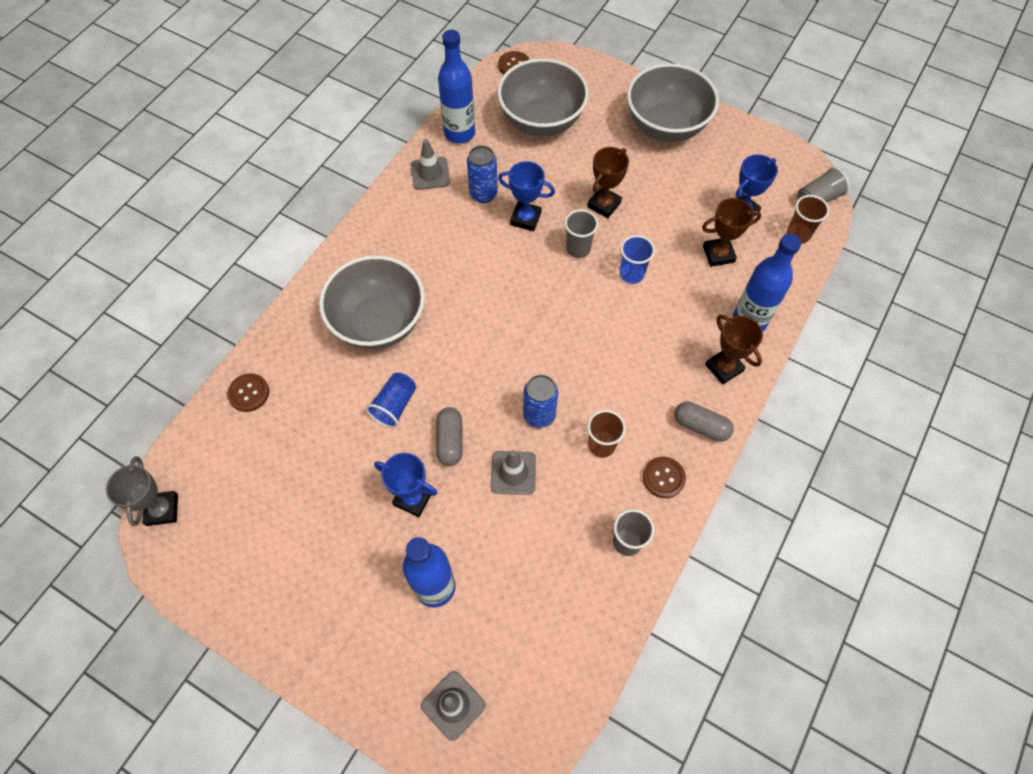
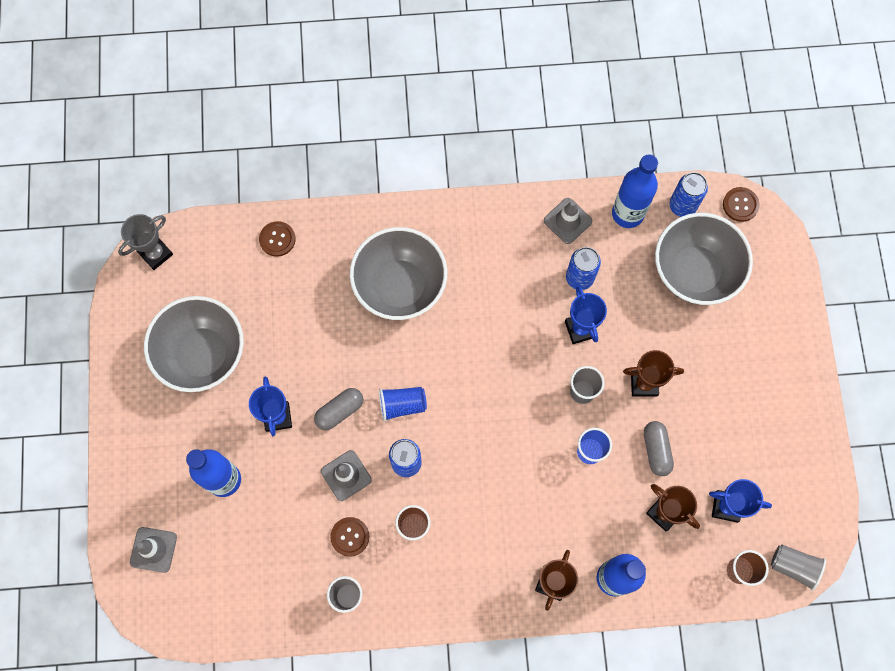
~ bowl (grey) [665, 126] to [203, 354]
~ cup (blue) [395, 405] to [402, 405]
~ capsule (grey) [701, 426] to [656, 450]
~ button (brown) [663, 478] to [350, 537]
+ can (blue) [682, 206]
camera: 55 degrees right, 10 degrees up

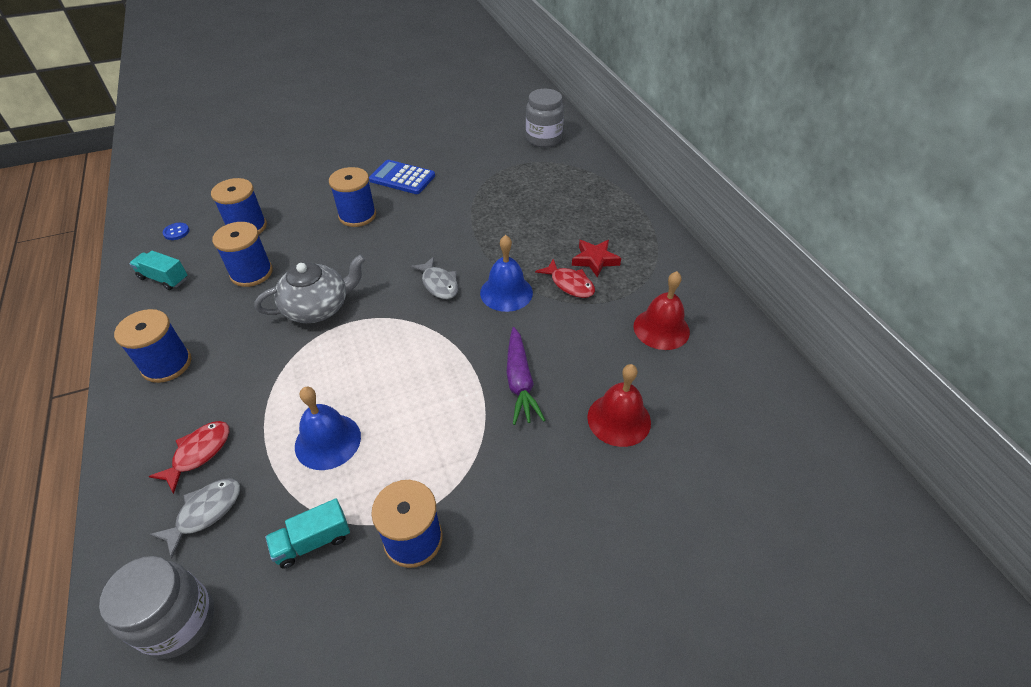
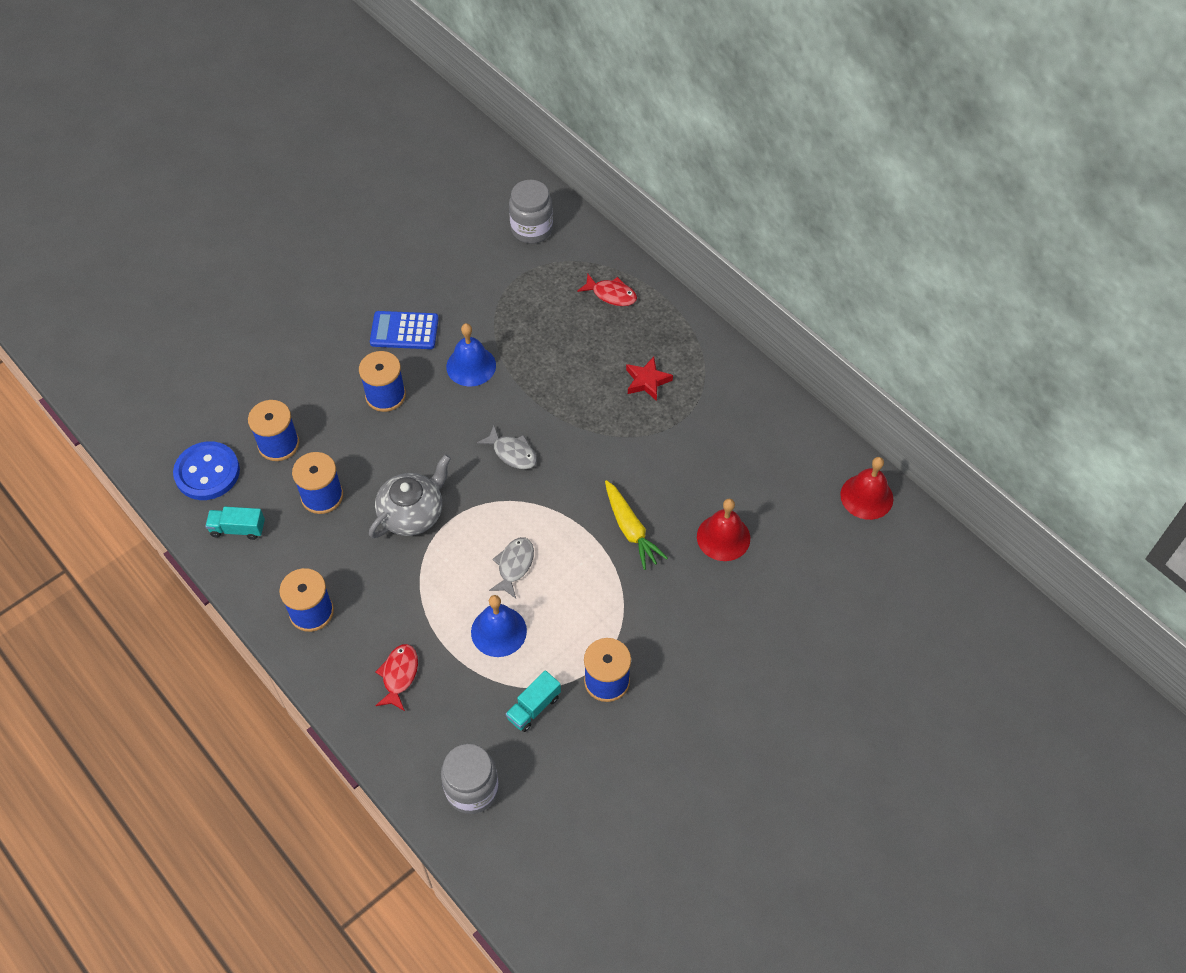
~ button (blue) [176, 232] = [207, 472] x2.44
~ bell (blue) [506, 292] to [471, 366]
~ fish (red) [569, 284] to [611, 294]
~ bell (red) [661, 328] to [866, 496]
~ carrot (purple) [520, 382] to carrot (yellow) [630, 529]
~ fish (grey) [205, 512] to [514, 565]
camera: 20 degrees left, 10 degrees up

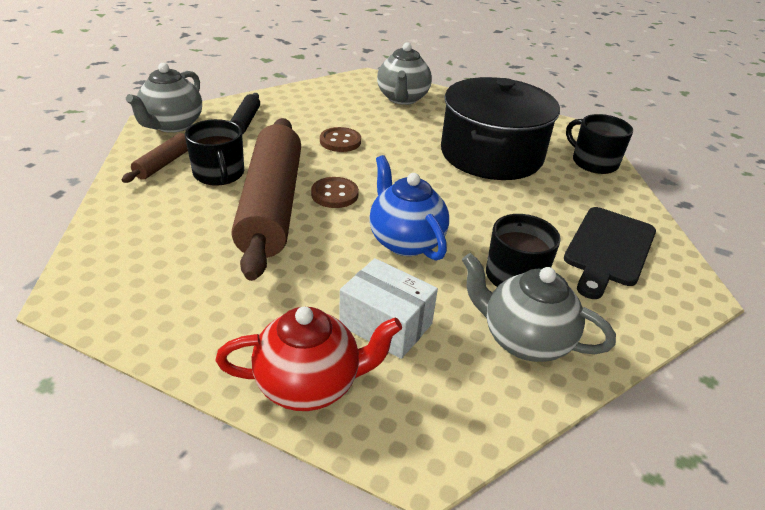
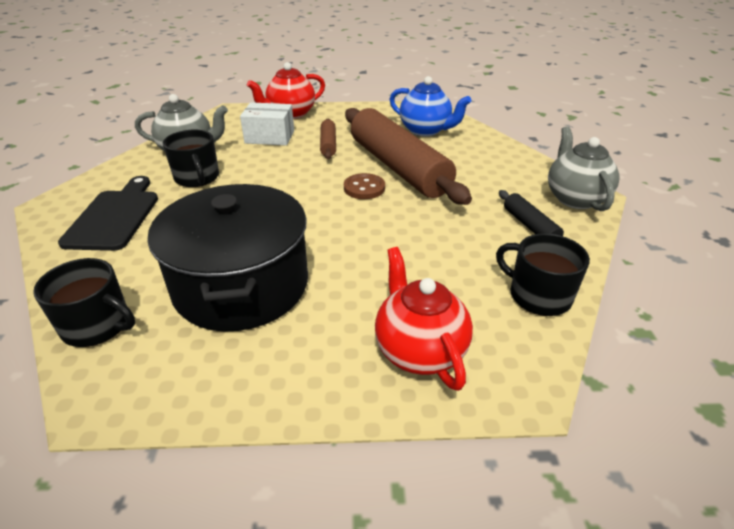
~ teapot (grey) [402, 98] to teapot (red) [419, 350]
~ mug (black) [219, 174] to [538, 295]
- button (brown) [340, 141]
~ rolling pin (brown) [164, 164] to [328, 144]
~ teapot (blue) [405, 241] to [425, 130]
camera: 155 degrees right, 0 degrees up

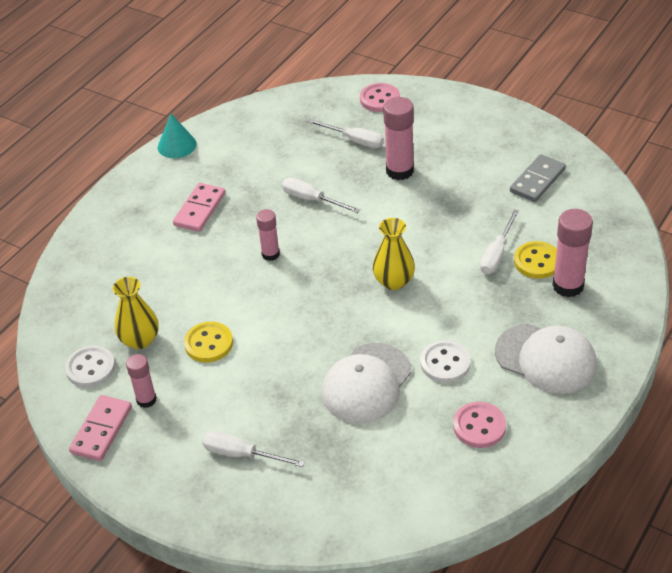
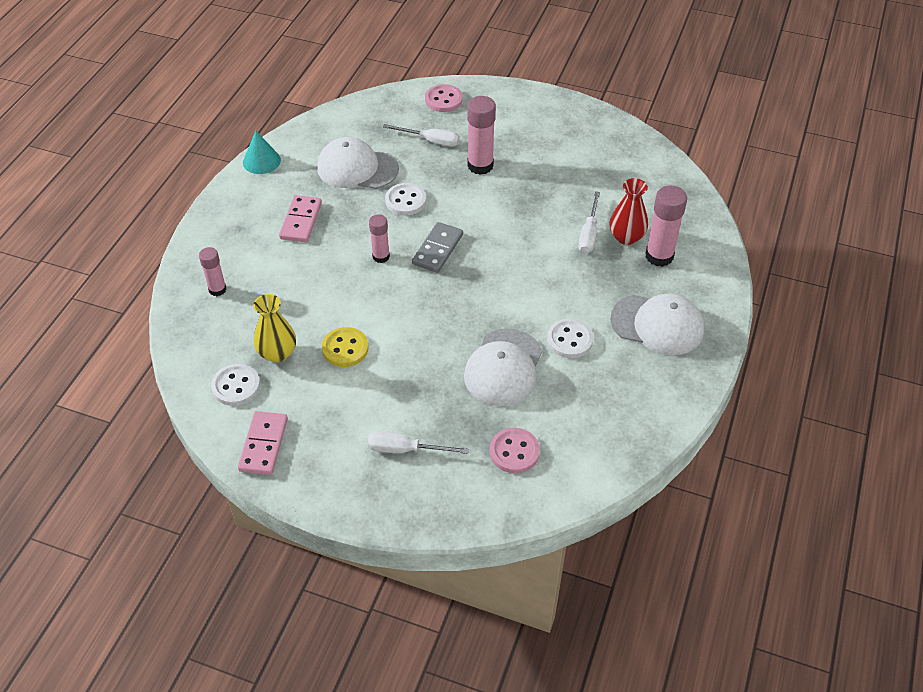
~ domino (grey) [537, 180] to [437, 249]
~ screwdriver (white) [311, 199] to button (white) [405, 201]
- vase (yellow) [394, 281]
~ button (yellow) [537, 261] to vase (red) [626, 237]
~ glue stick (pink) [146, 400] to [217, 289]
~ button (pink) [479, 426] to [514, 452]
+ cap (white) [357, 168]
camera: 15 degrees left, 5 degrees up

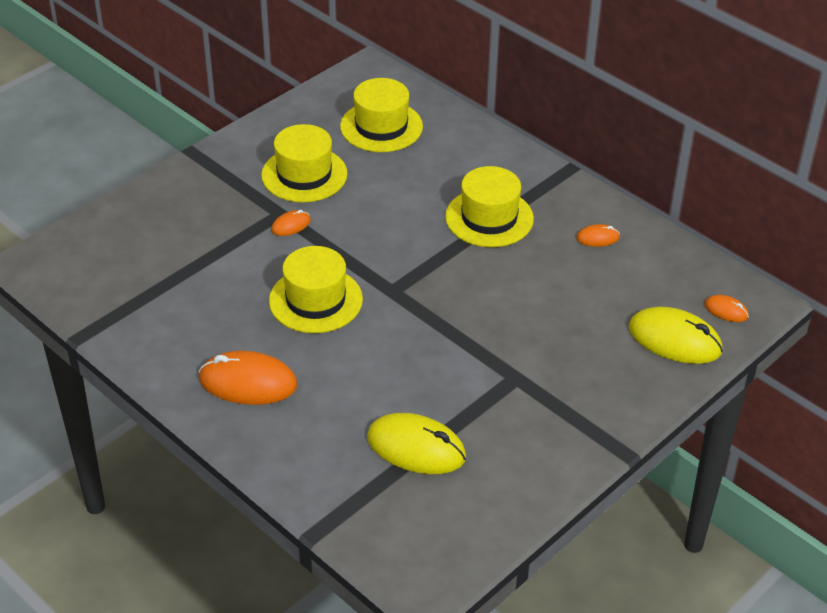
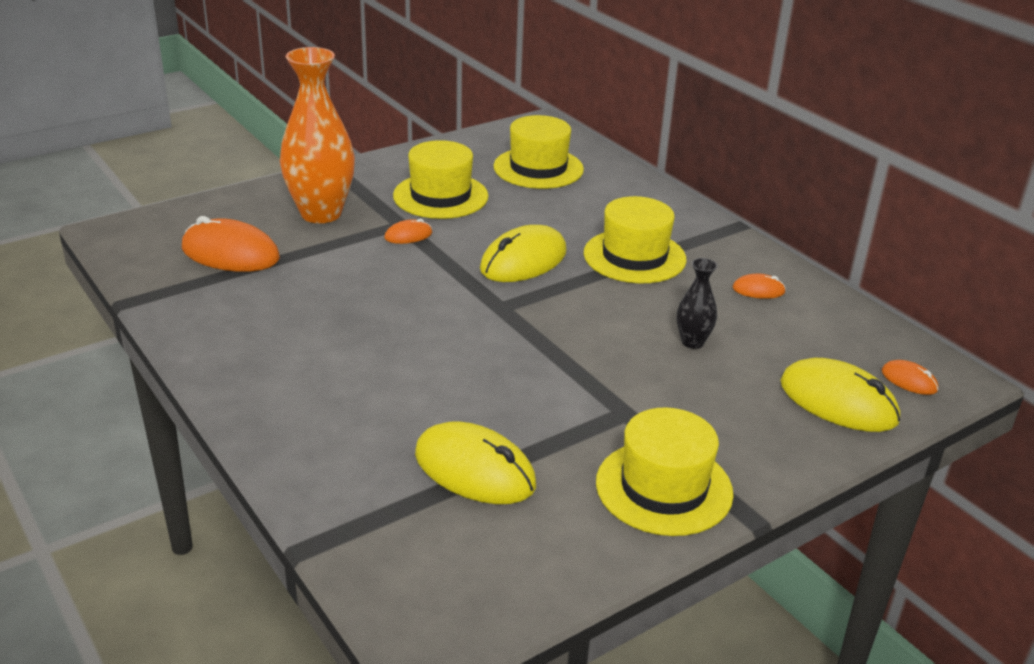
~ hat (yellow) [315, 300] to [664, 488]
~ mouse (orange) [248, 382] to [230, 253]
+ vase (orange) [321, 213]
+ mouse (yellow) [523, 261]
+ vase (black) [692, 342]
camera: 10 degrees right, 10 degrees down

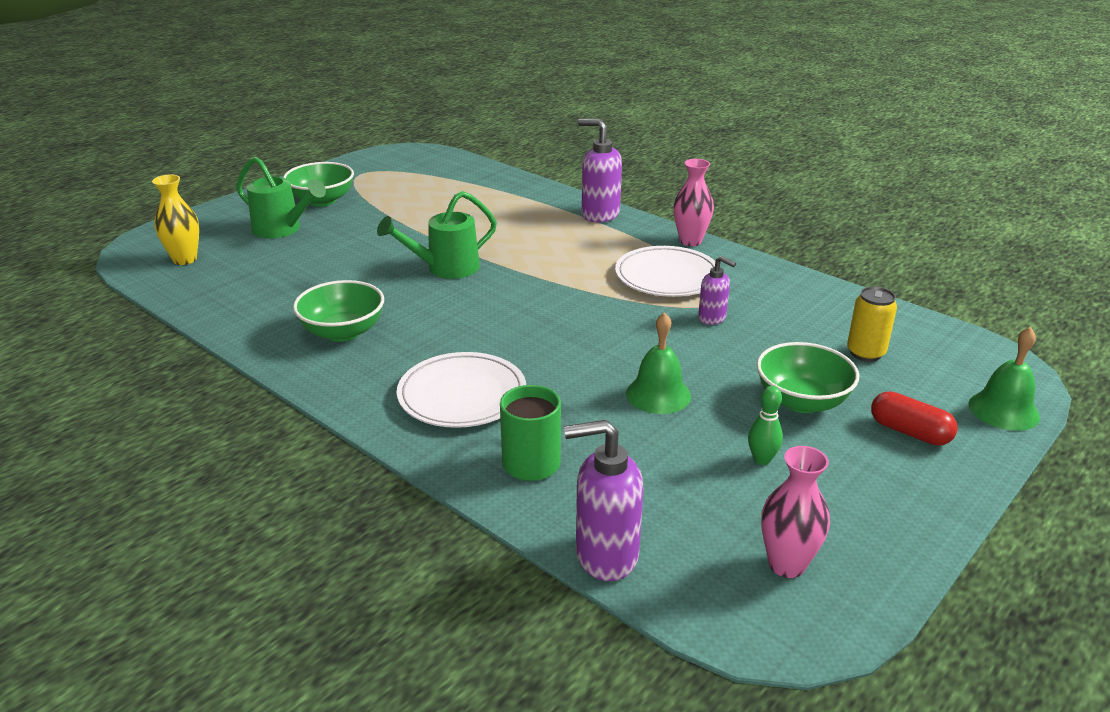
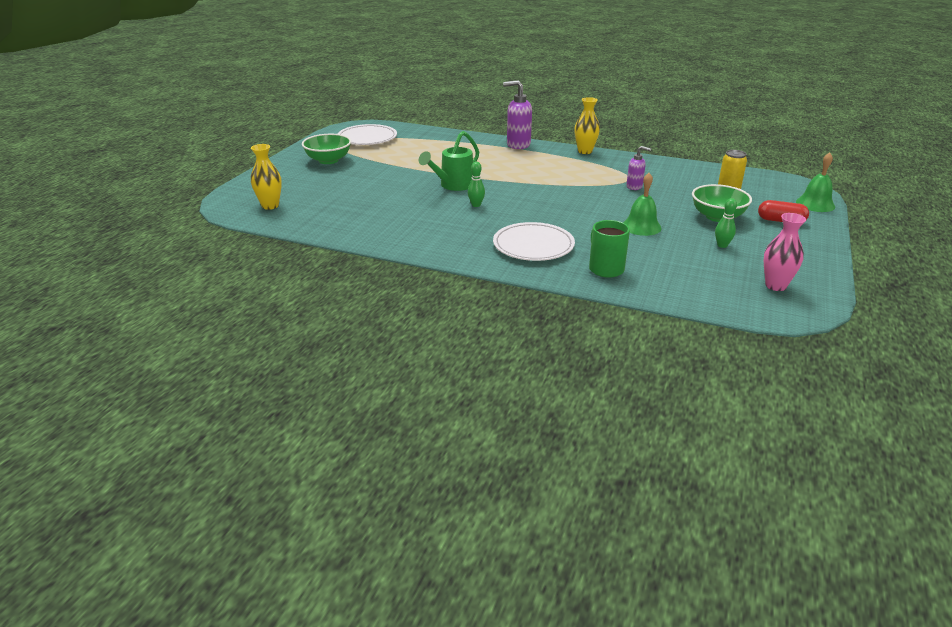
- watering can (green) [282, 229]
~ vase (pink) [690, 241] to vase (yellow) [585, 151]
~ plate (white) [667, 276] to [367, 138]
- bowl (green) [343, 332]
- soap dispenser (purple) [605, 555]
+ bowling pin (green) [476, 205]
camera: 20 degrees left, 0 degrees up

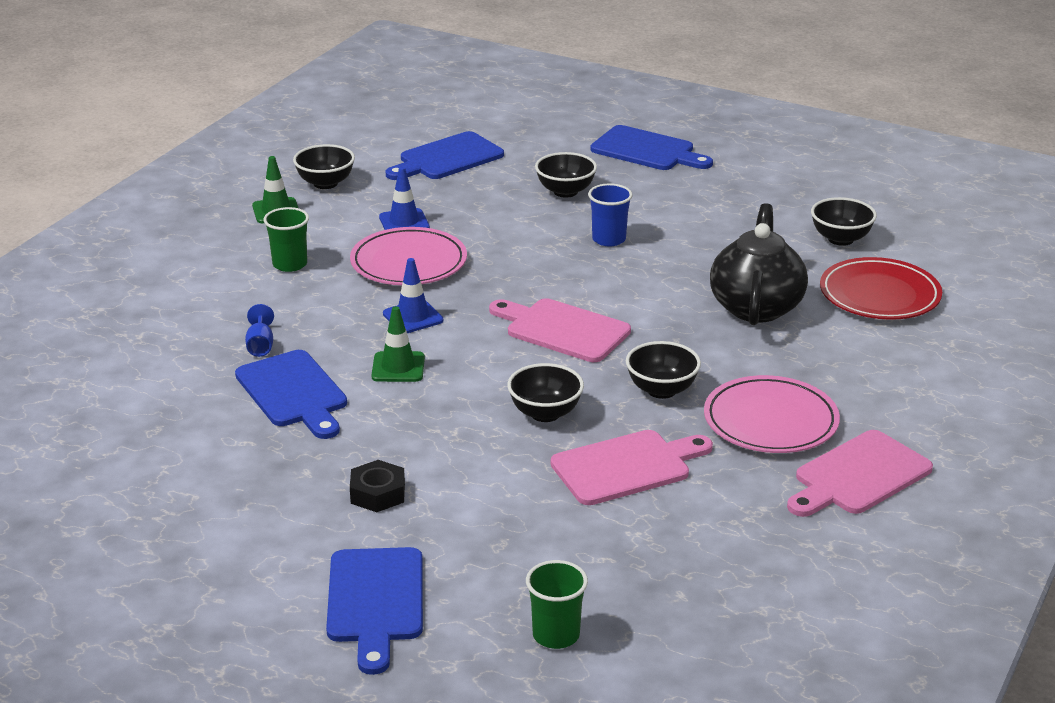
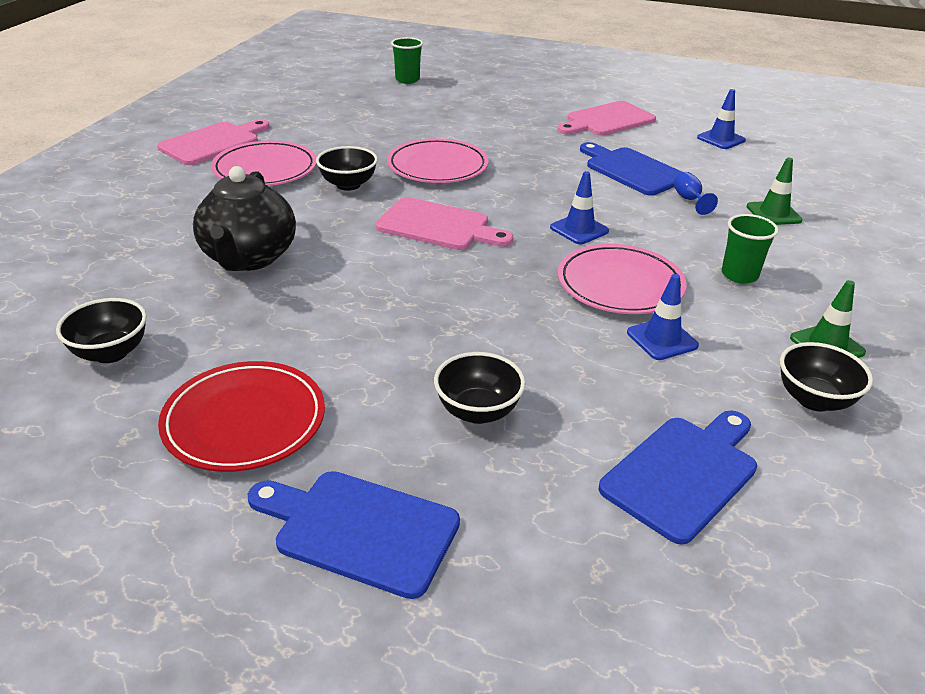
- cup (blue) [609, 239]
~ plate (red) [879, 295] to [244, 421]
~ traffic cone (green) [398, 367] to [773, 214]
~ bowl (black) [545, 413] to plate (pink) [437, 166]
~ cutting board (pink) [626, 467] to [607, 120]
- nut (black) [377, 493]
- cutting board (blue) [375, 601]
+ traffic cone (blue) [721, 139]
camera: 170 degrees right, 5 degrees up

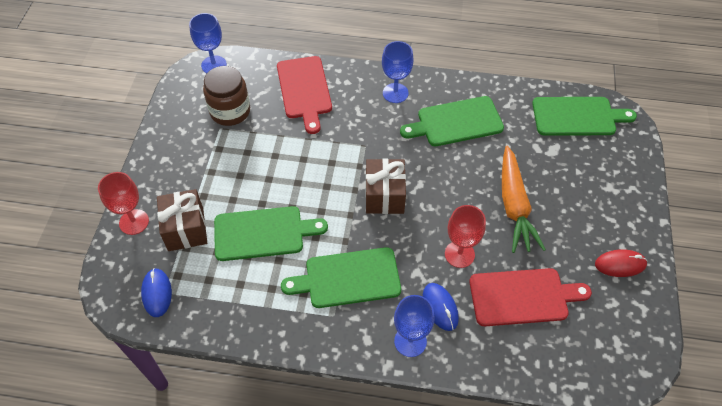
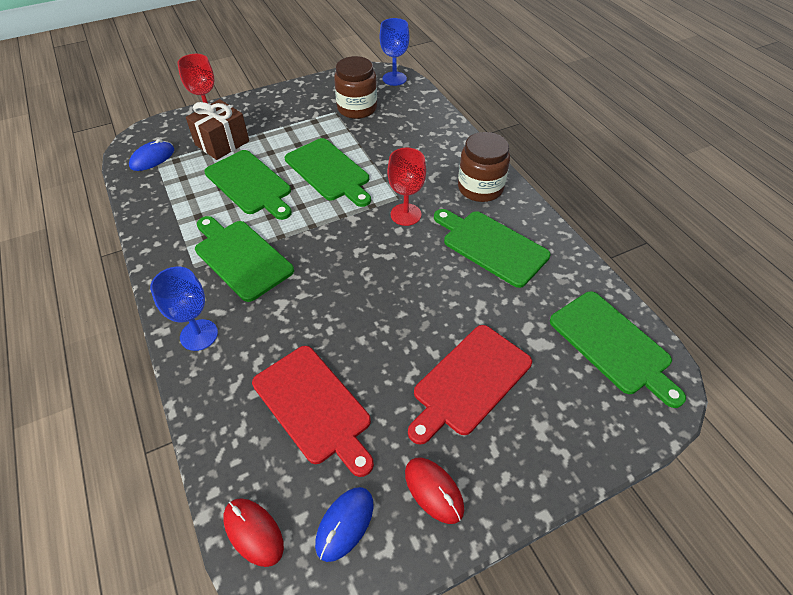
~ goblet (blue) [395, 93] to jar (brown) [480, 188]
~ cutting board (red) [304, 90] to [469, 381]
- carrot (orange) [514, 206]
- gift (brown) [384, 196]
~ goblet (red) [459, 254] to [405, 214]
~ mouse (blue) [440, 307] to [345, 524]
+ cutting board (green) [329, 171]
+ mouse (red) [253, 532]
camera: 55 degrees right, 5 degrees down

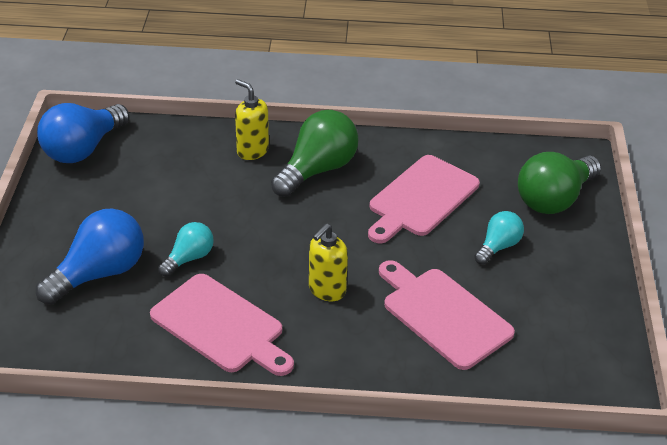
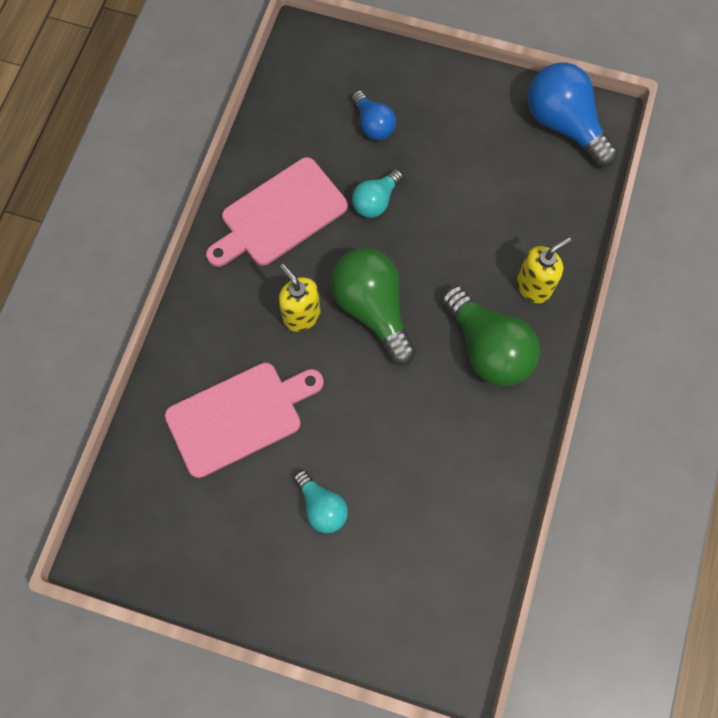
~ light bulb (green) [554, 199] to [372, 309]
- cutting board (pink) [421, 198]
~ light bulb (blue) [99, 273] = [373, 124] x0.56
~ light bulb (turquoise) [189, 258] = [376, 201] 75 degrees clockwise
camera: 105 degrees right, 30 degrees up

